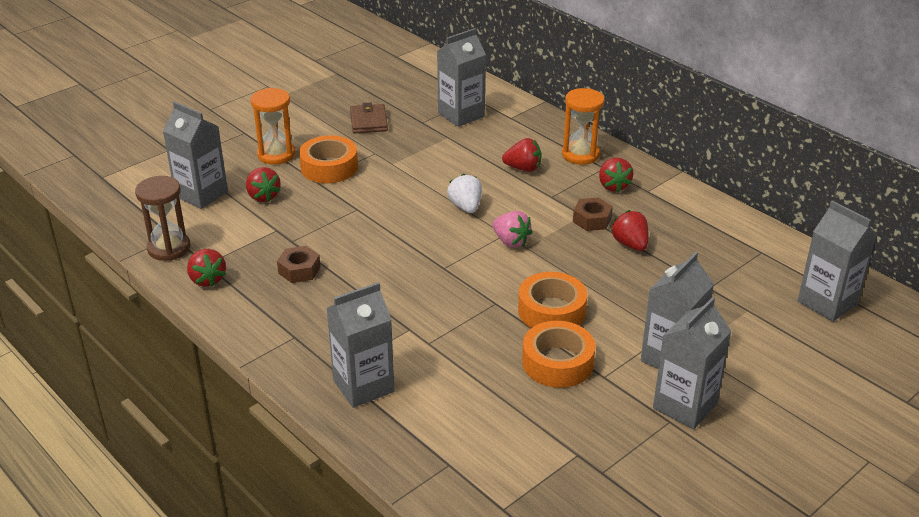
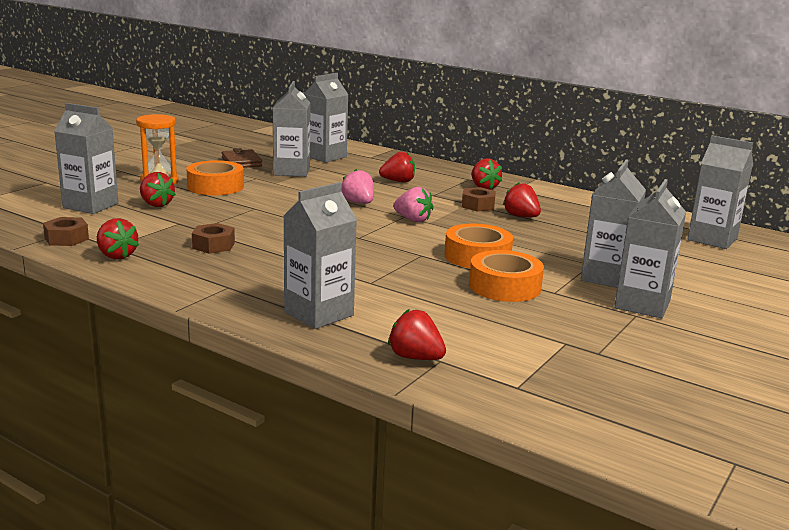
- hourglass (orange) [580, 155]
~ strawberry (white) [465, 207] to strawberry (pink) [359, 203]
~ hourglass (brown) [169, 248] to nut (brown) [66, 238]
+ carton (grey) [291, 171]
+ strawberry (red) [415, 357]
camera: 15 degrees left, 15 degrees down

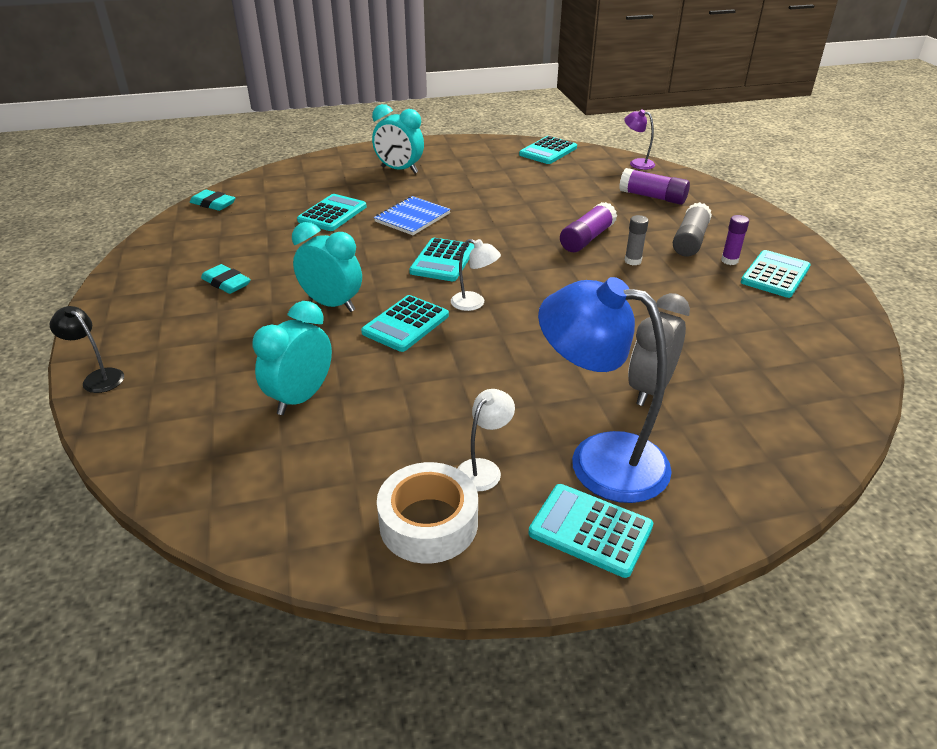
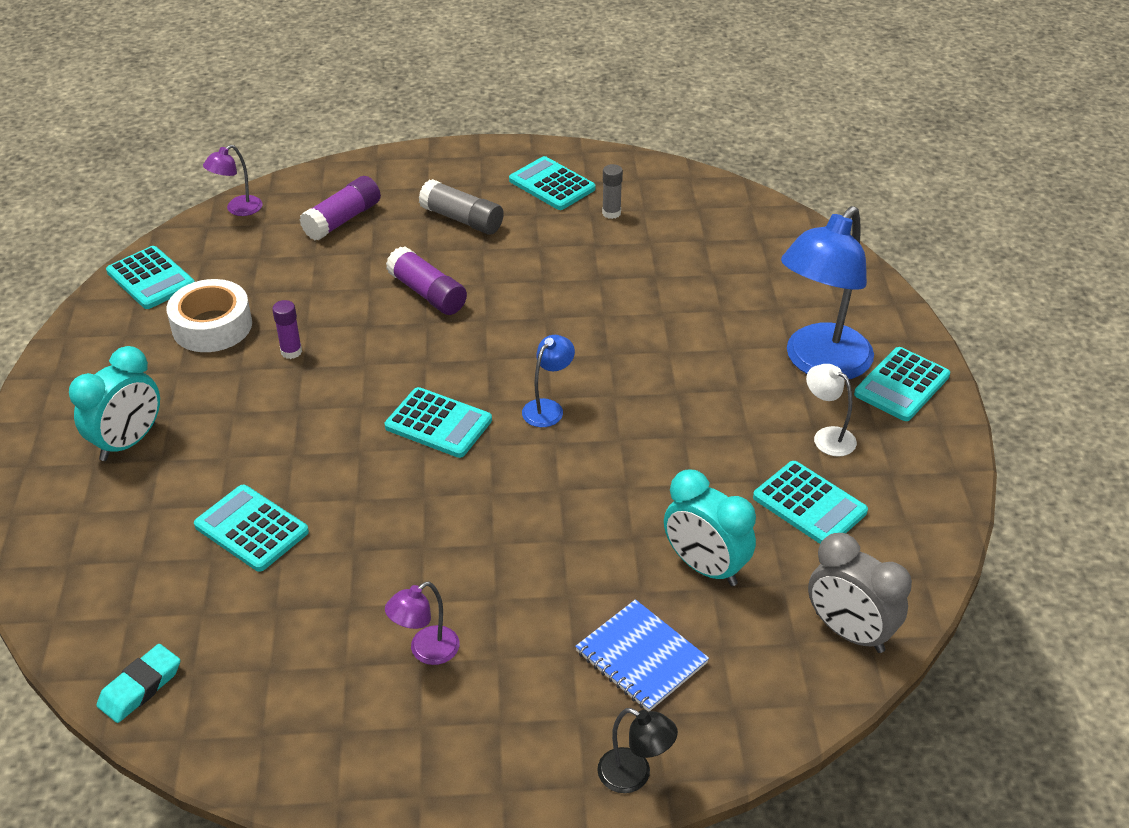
~ notebook (blue) [412, 218] to [641, 657]
~ glue stick (grey) [633, 261] to [611, 213]
~ glue stick (purple) [729, 260] to [291, 352]
- clock (turquoise) [332, 304]
~ lamp (white) [474, 303] to lamp (blue) [548, 408]
~ eraser (turquoise) [226, 283] to lamp (purple) [426, 651]
~ clock (grey) [650, 389] to [849, 632]
~ calculator (turquoise) [405, 324] to [809, 505]
~ lamp (black) [98, 377] = [634, 776] 105 degrees counterclockwise
~ tape (white) [428, 523] to [212, 326]
camera: 80 degrees left, 5 degrees up

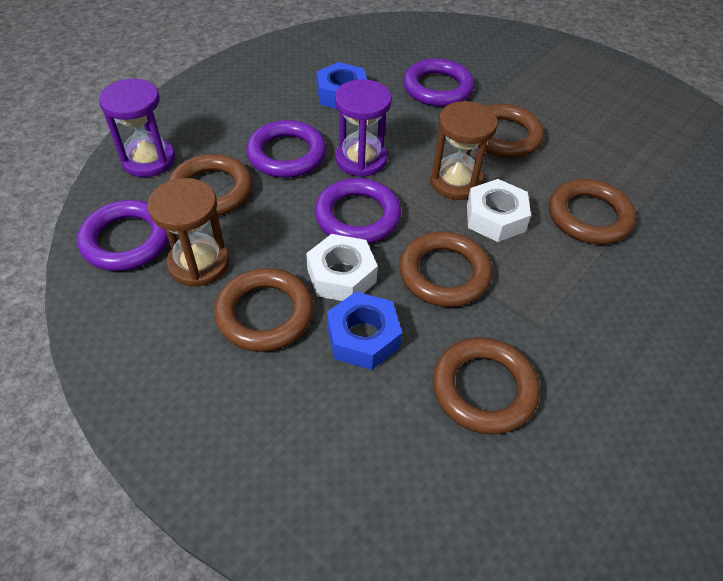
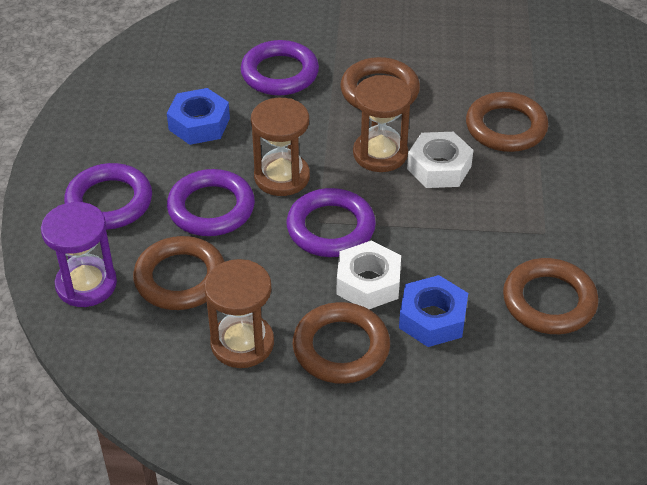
~ hourglass (purple) [361, 159] to hourglass (brown) [282, 177]
~ ring (purple) [127, 240] to [109, 202]
- ring (brown) [444, 273]
camera: 35 degrees left, 5 degrees down

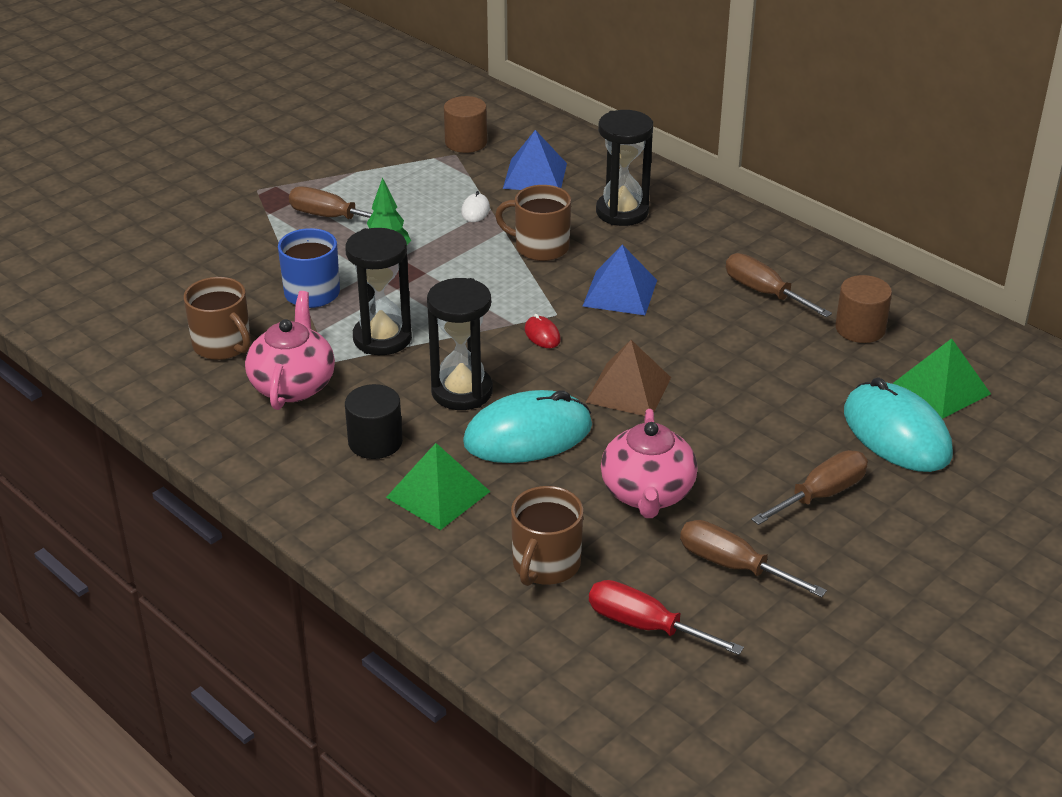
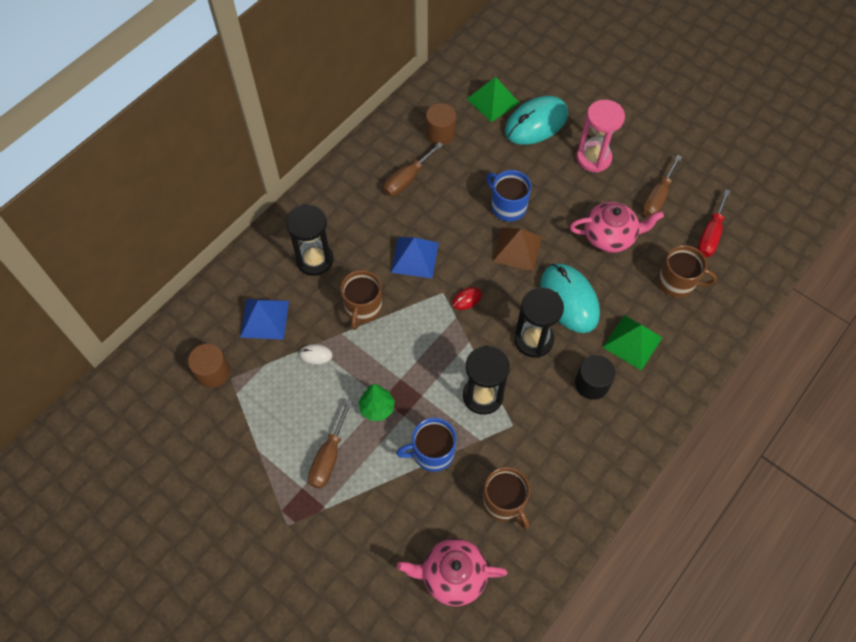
~ mug (brown) [223, 345] = [504, 502] 105 degrees clockwise
~ teapot (pink) [293, 385] to [452, 575]
~ screwdriver (brown) [821, 494] to hourglass (pink) [593, 158]
+ mug (blue) [507, 206]
camera: 95 degrees left, 25 degrees up

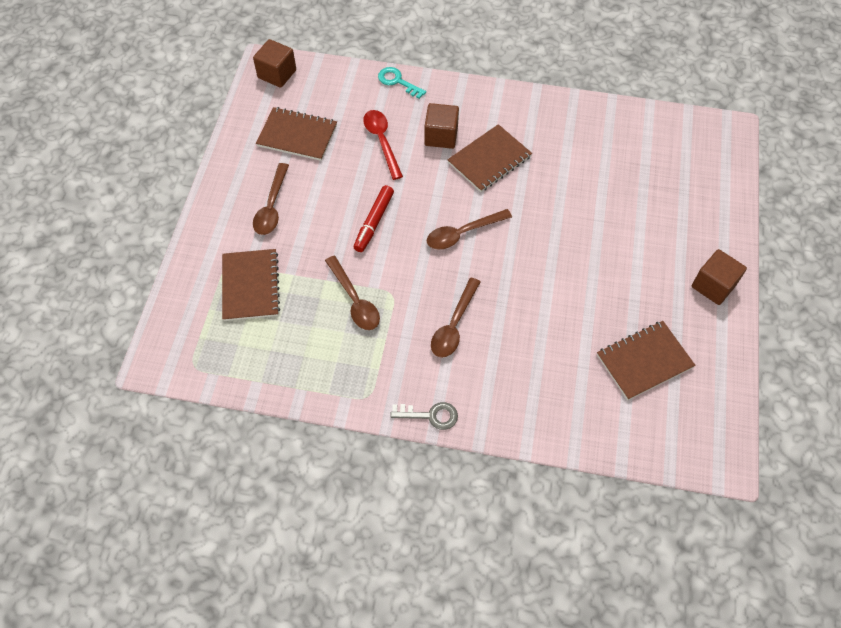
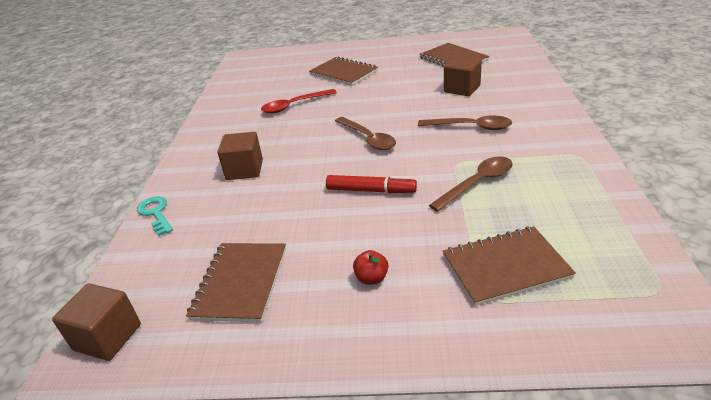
~ key (turquoise) [397, 81] = [155, 213] 120 degrees clockwise
~ spoon (red) [382, 141] to [294, 106]
~ notebook (brown) [489, 160] to [343, 73]
~ spoon (brown) [271, 207] to apple (red) [371, 278]
~ cube (brown) [713, 286] to [462, 89]
- key (grey) [430, 415]
camera: 95 degrees left, 25 degrees down

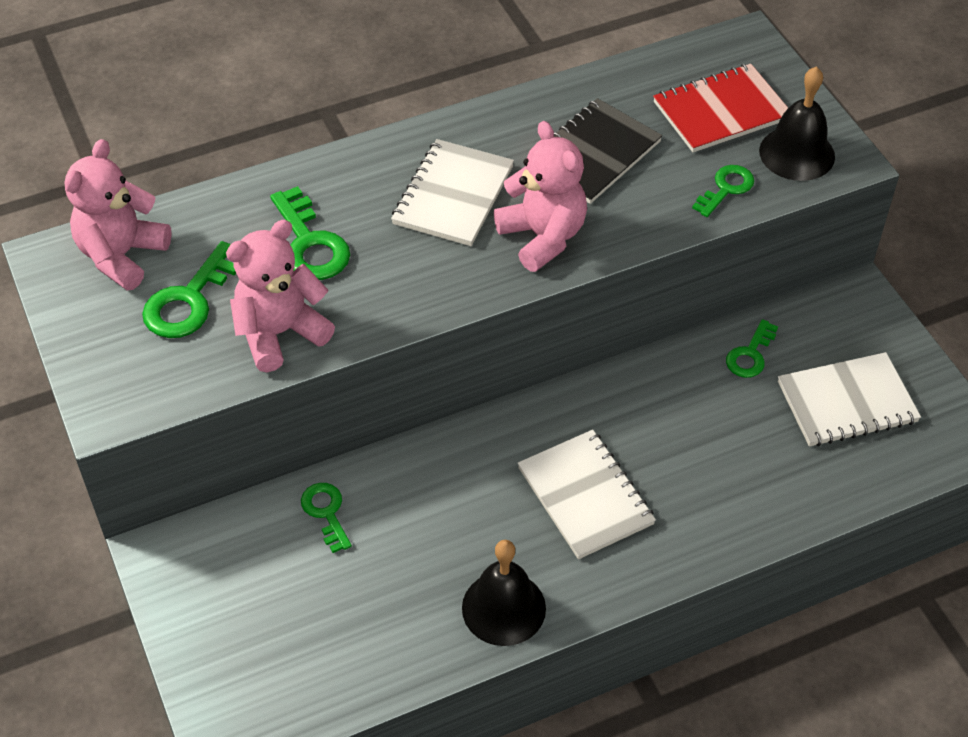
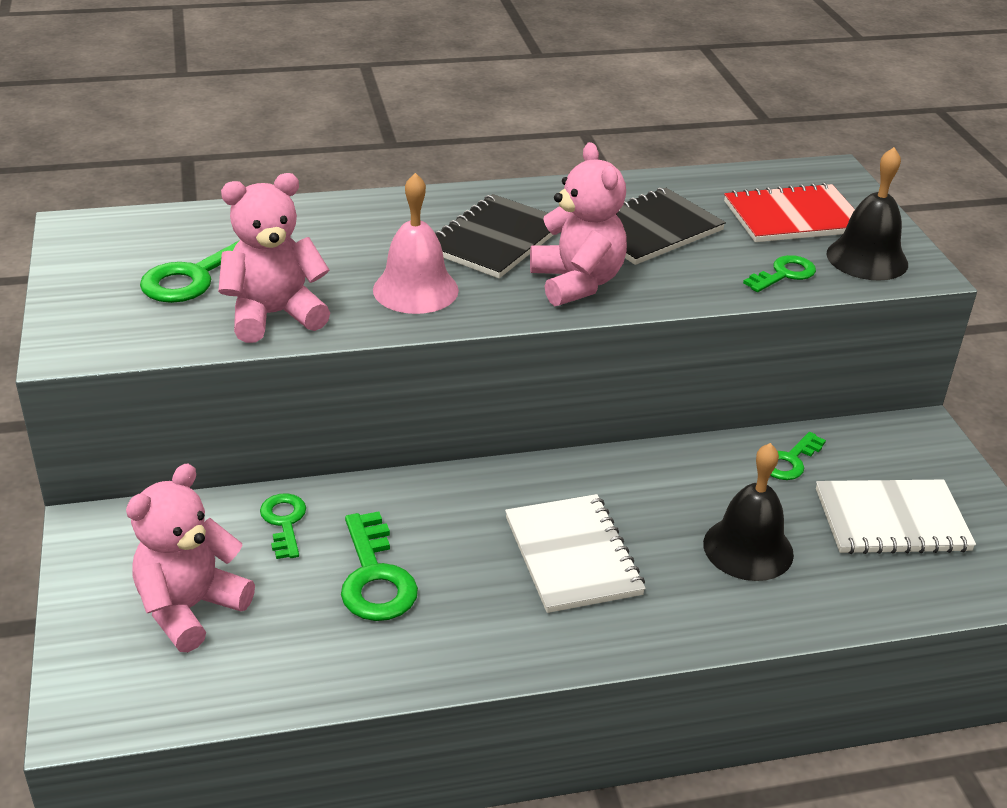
~ teddy bear (pink) [122, 255] to [190, 608]
~ notebook (white) [453, 195] to notebook (black) [495, 240]
~ key (green) [310, 244] to [375, 577]
~ bell (black) [503, 608] to [748, 548]
+ bell (pink) [415, 289]
camera: 10 degrees right, 15 degrees down

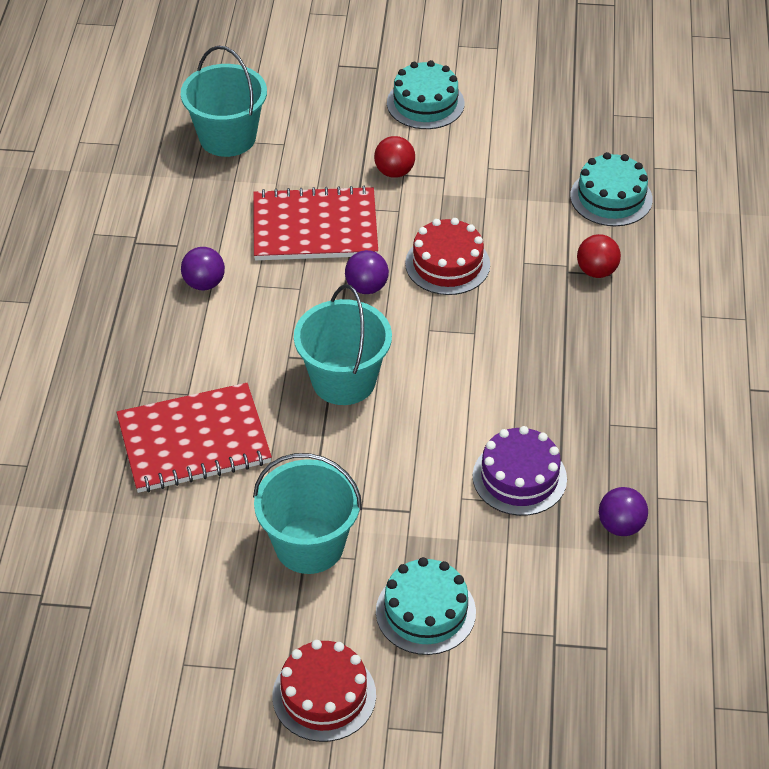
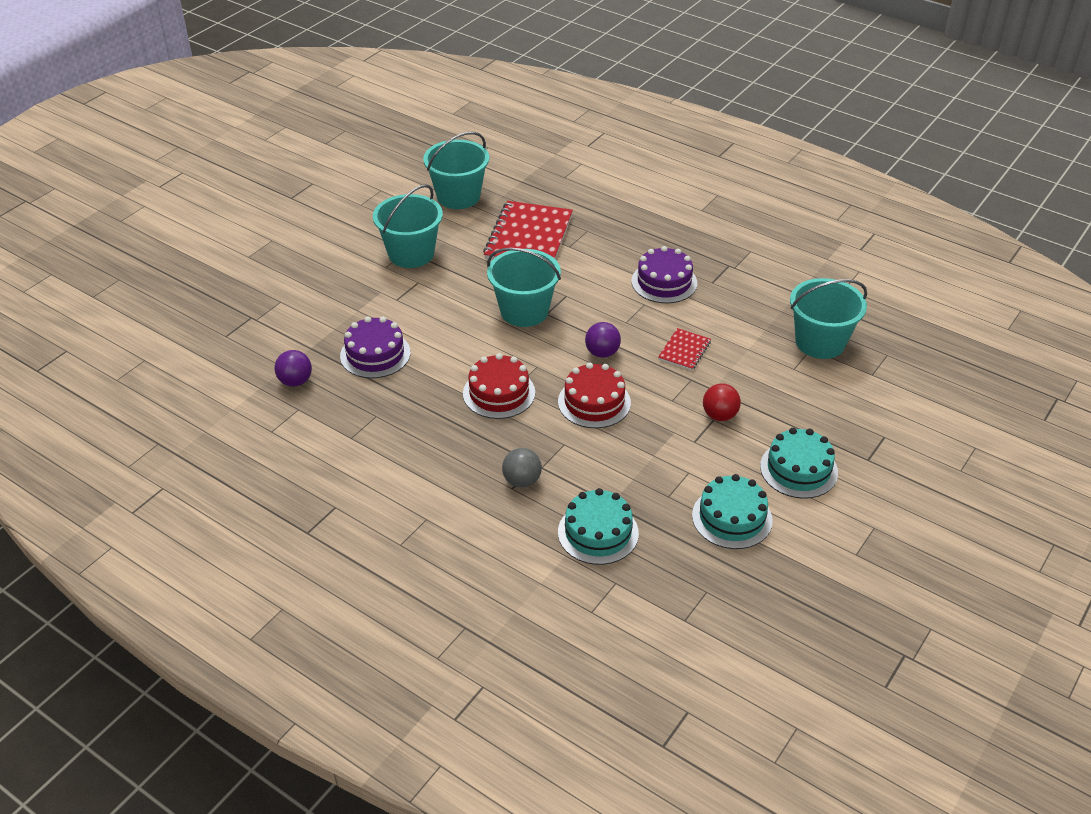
~ notebook (red) [315, 227] = [684, 351] x0.48
~ ball (red) [596, 271] to ball (grey) [522, 481]
~ ball (purple) [204, 283] to cake (purple) [664, 282]
~ cake (turquoise) [425, 612] to [732, 518]
~ cake (red) [324, 695] to [499, 393]
+ bucket (turquoise) [458, 196]
camera: 120 degrees right, 5 degrees down

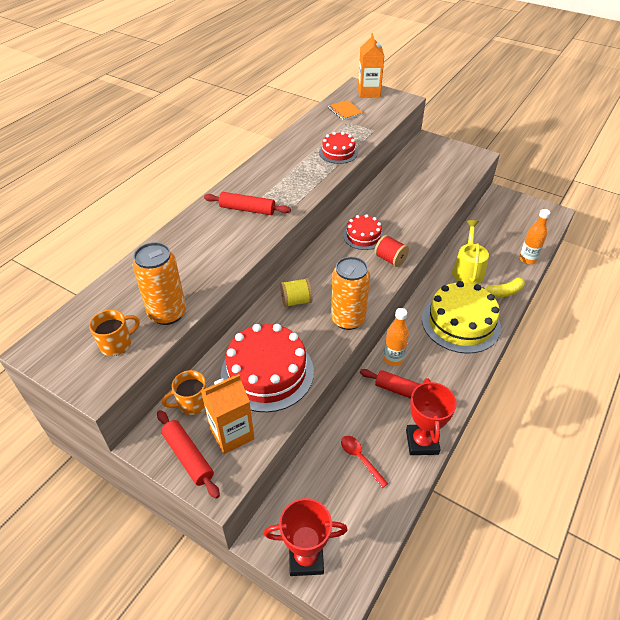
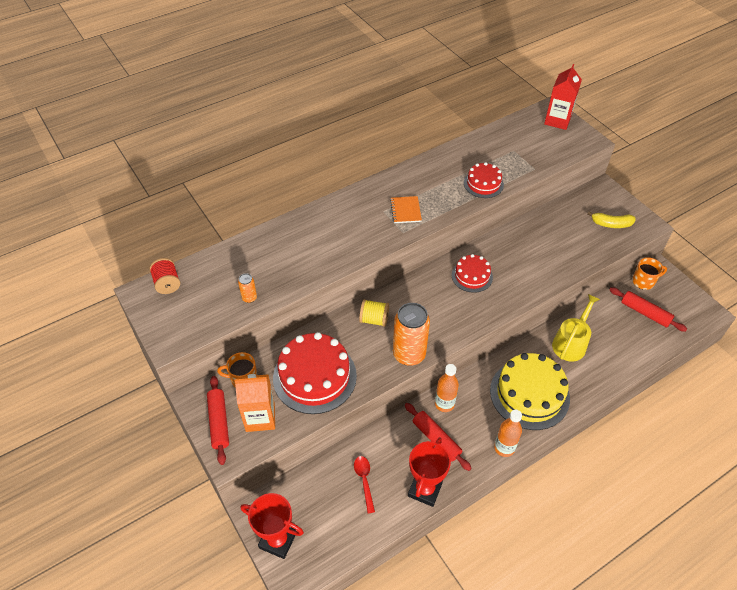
~ carton (orange) [369, 92] to carton (red) [557, 120]
~ notebook (orange) [345, 111] to [405, 210]
~ rolling pin (red) [247, 209] to [645, 313]
~ bottle (orange) [527, 259] to [504, 448]
~ spool (red) [390, 259] to [167, 283]
~ can (orange) [167, 313] = [249, 298] x0.45
~ banana (yellow) [503, 292] to [611, 224]
~ mug (orange) [116, 344] to [644, 281]
camera: 25 degrees right, 5 degrees up

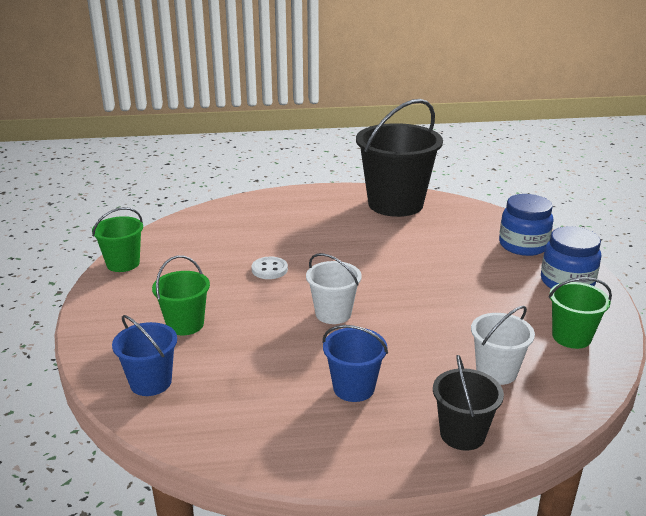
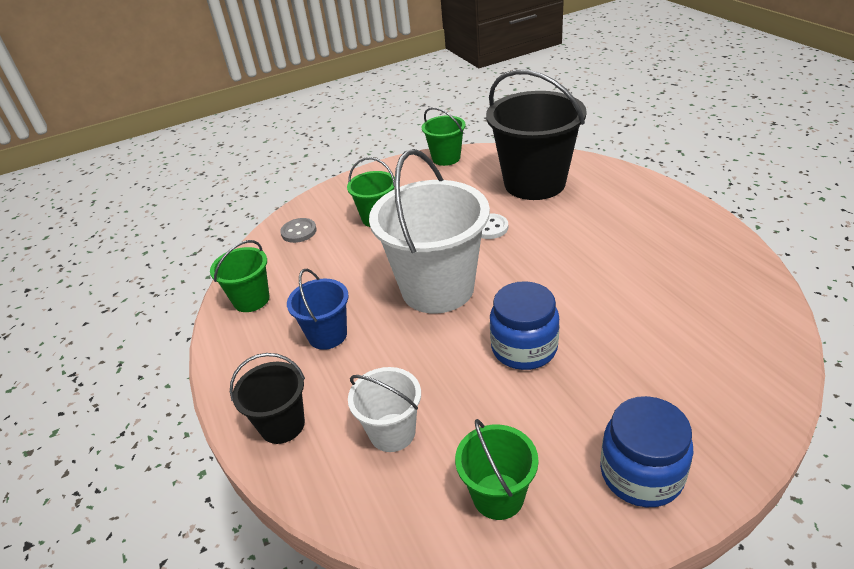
~ bucket (black) [395, 204] to [534, 183]
~ jar (blue) [523, 245] to [524, 348]
~ bucket (white) [333, 313] = [437, 288] x1.97
~ bucket (blue) [151, 382] to button (grey) [299, 232]
+ bucket (green) [251, 300]
camera: 75 degrees right, 10 degrees up

